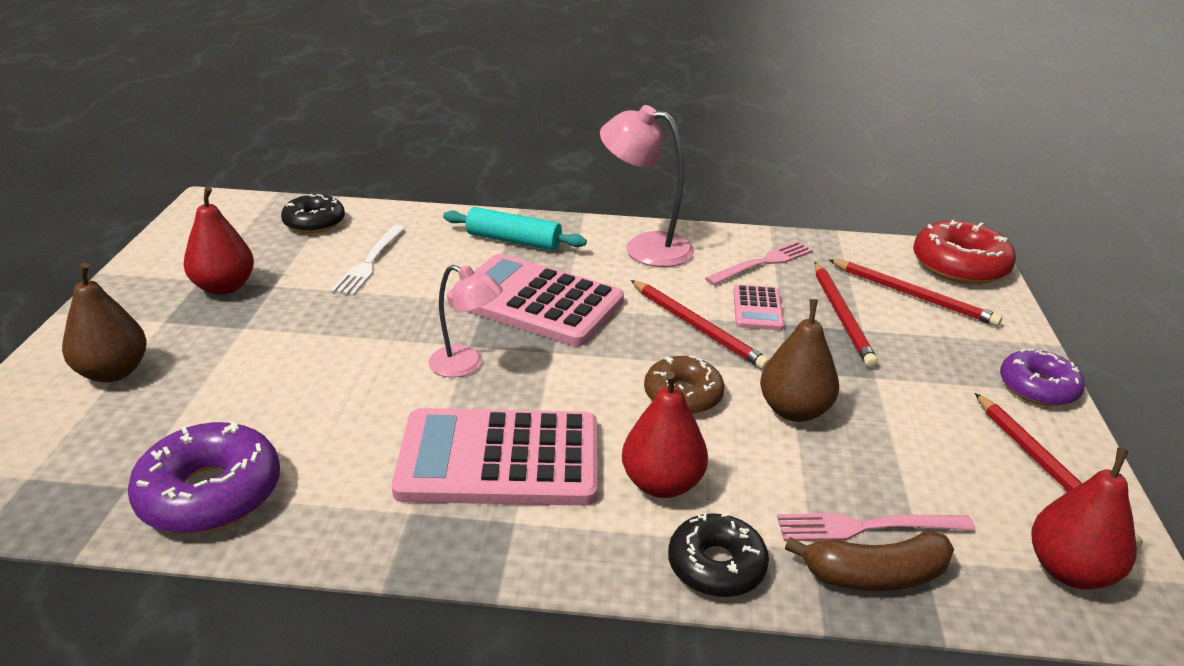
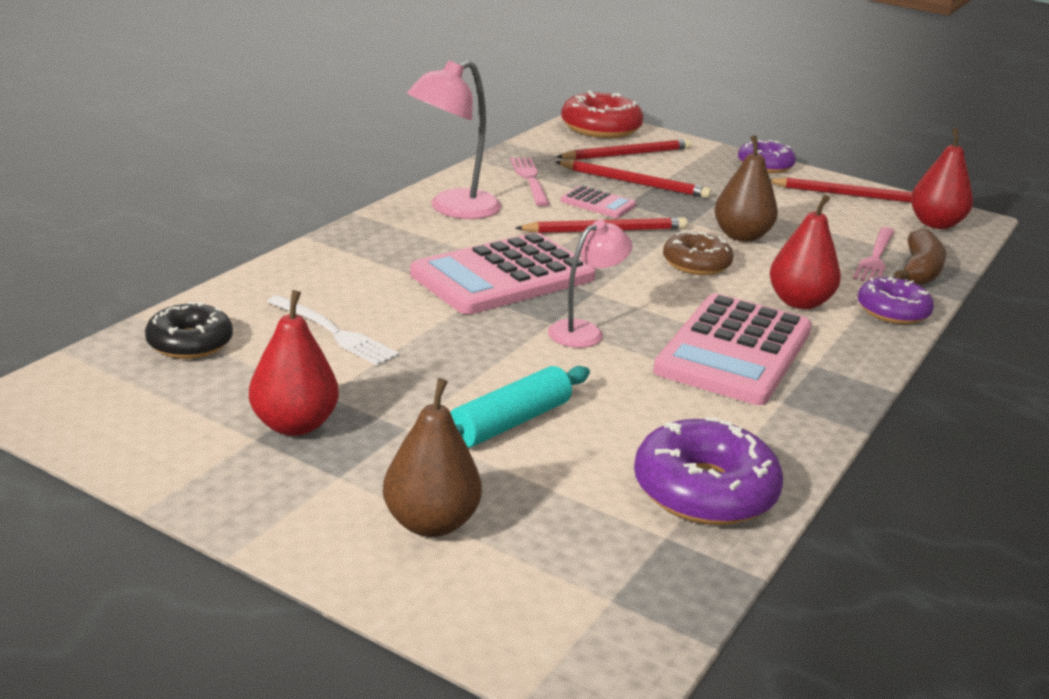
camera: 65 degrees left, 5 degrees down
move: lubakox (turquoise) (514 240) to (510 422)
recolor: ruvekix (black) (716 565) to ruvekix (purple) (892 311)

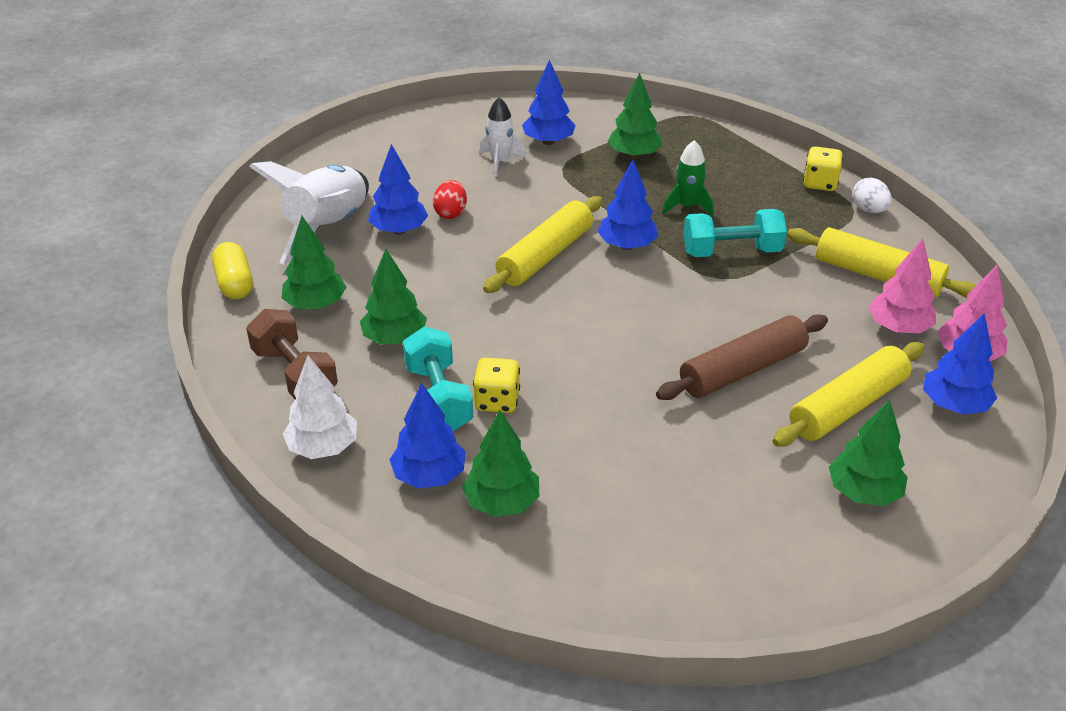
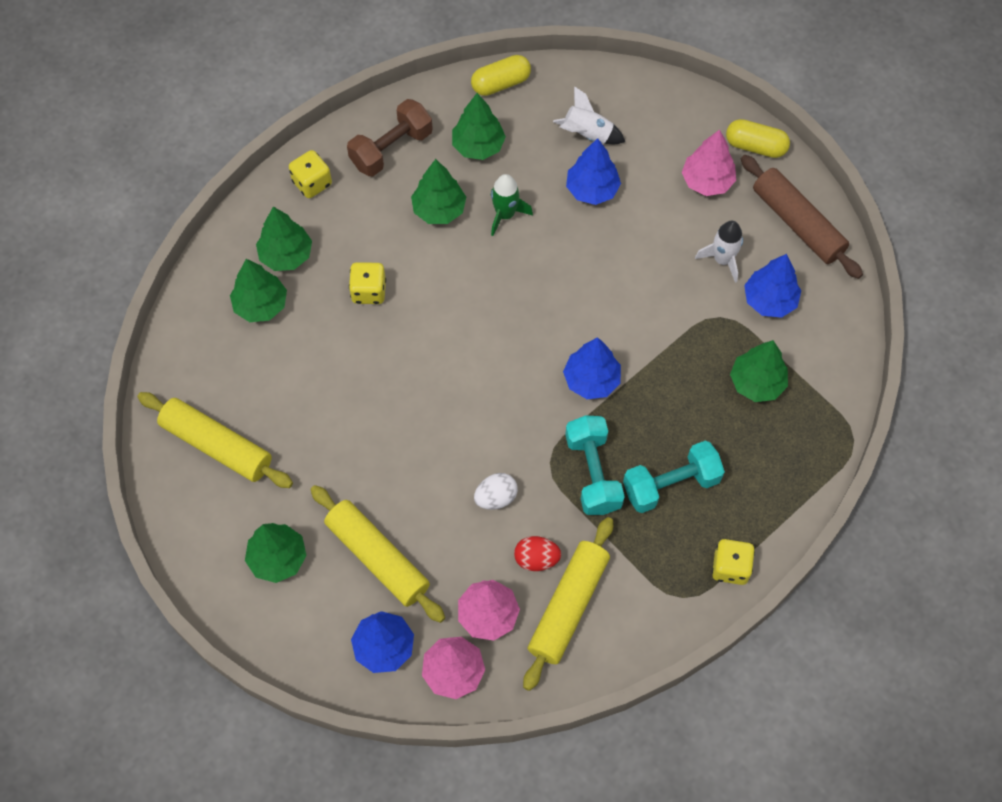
camera: 85 degrees right, 25 degrees up
insert: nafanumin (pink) (707 181); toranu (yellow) (755 146)
move: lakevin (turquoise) (438 398) to (671 485); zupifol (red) (450 213) to (536 559); lubakox (yellow) (545 256) to (217 445); lubakox (brown) (742 370) to (797 223); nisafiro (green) (687 206) to (505 214); zupifol (white) (869 210) to (496 497)
replace: nafanumin (white) (323 448) to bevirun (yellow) (312 183)
recolor: nafanumin (blue) (429 476) to nafanumin (green) (286 255)
resize: nisafiro (white) (328 229) = (587 134) x0.53

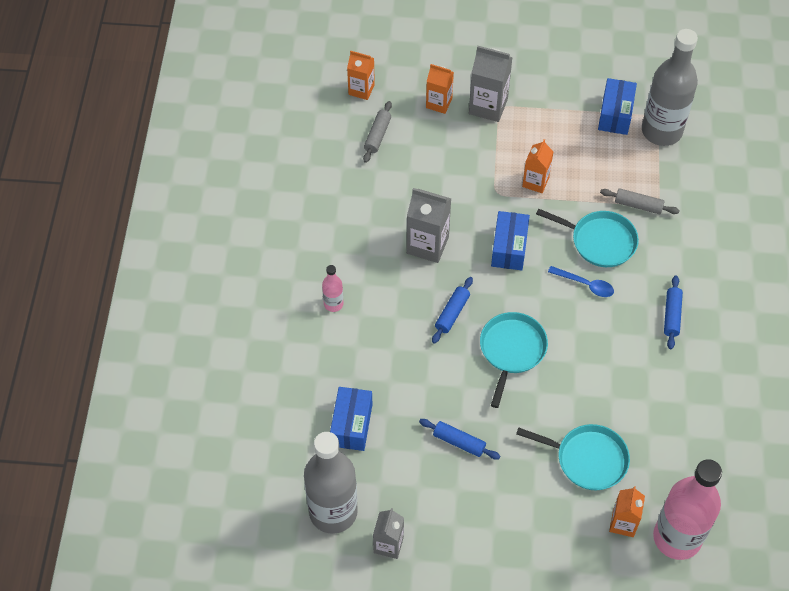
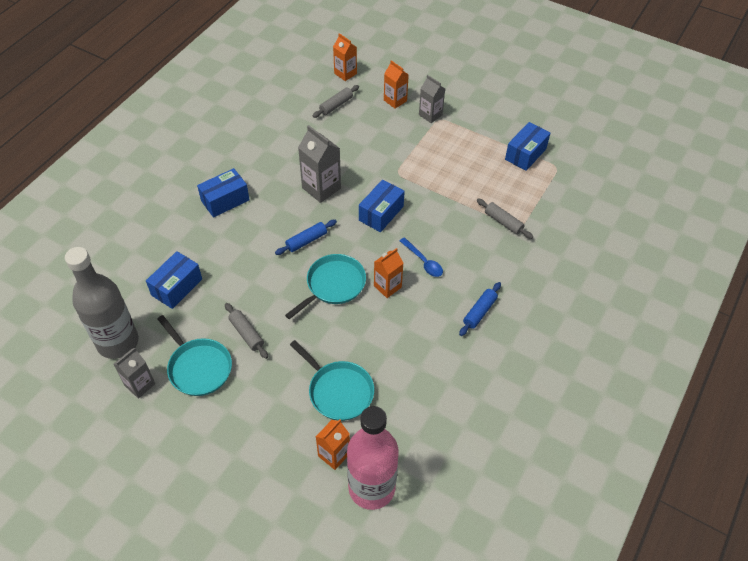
camera: 25 degrees right, 5 degrees down
delete: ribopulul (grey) (661 131)
move: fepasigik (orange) (535 182) to (387 286); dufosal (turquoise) (600 241) to (198 367)
replace: ribopulul (pink) (333 304) to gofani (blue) (225 200)
recolor: lubakox (blue) (459 442) to lubakox (grey) (246 334)
resize: fepasigik (grey) (488 106) = (430 115) x0.66

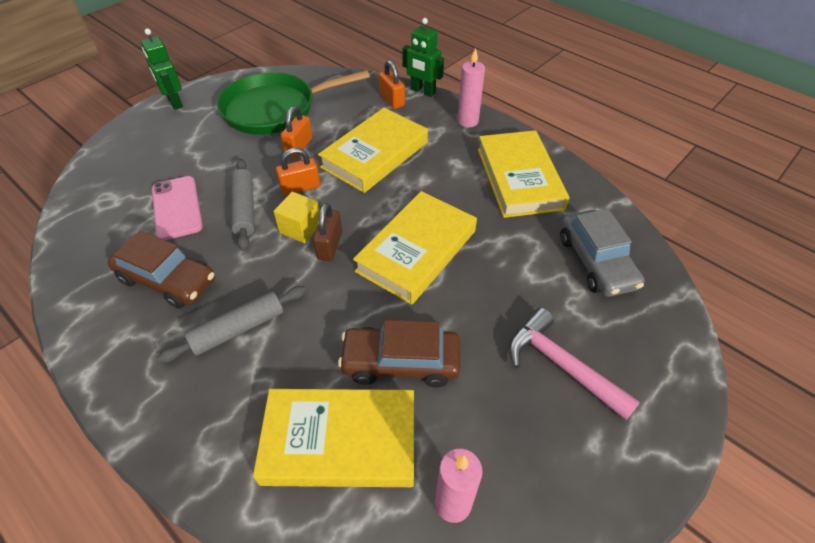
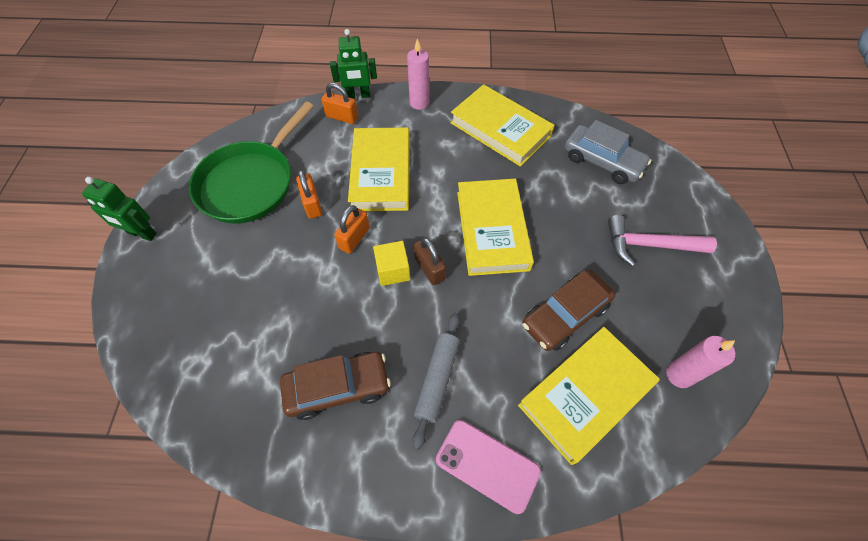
camera: 40 degrees left, 10 degrees up
delete: lubakox (grey) (245 209)
move: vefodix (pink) (177 208) to (487 465)

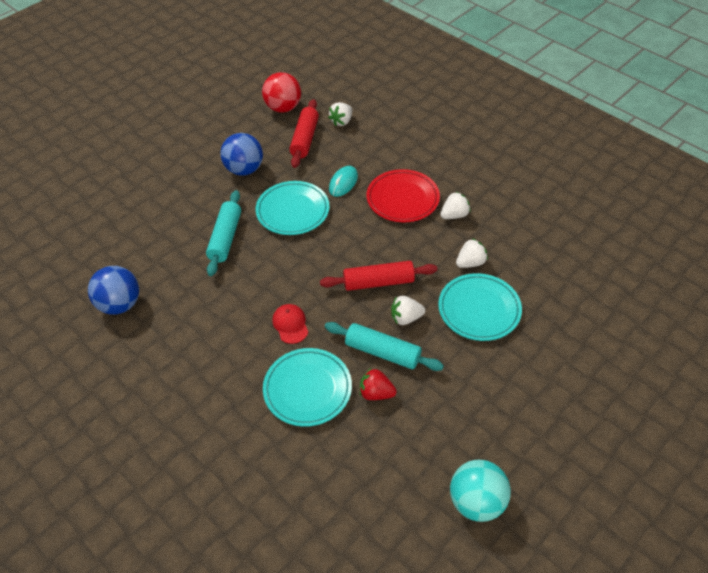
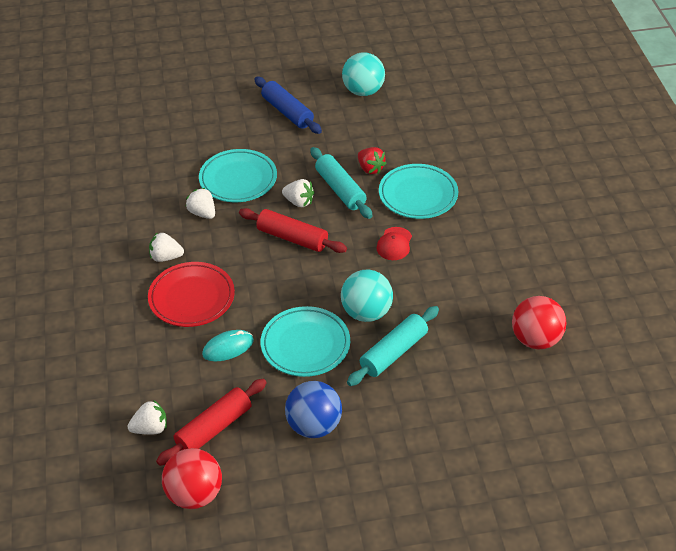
camera: 145 degrees left, 5 degrees down
insert: lubakox (blue) (287 112); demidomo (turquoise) (366 312)
recolor: demidomo (blue) (120 304) to demidomo (red) (535 339)
rotate: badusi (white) (470 263) = (202 213) 45 degrees clockwise

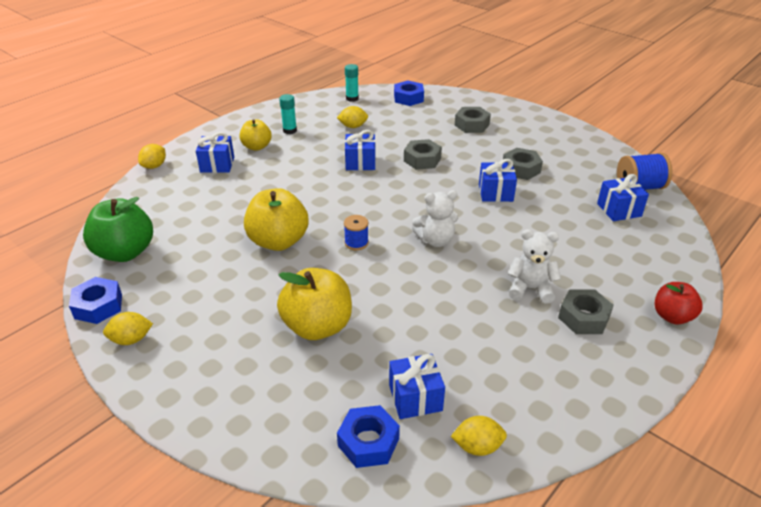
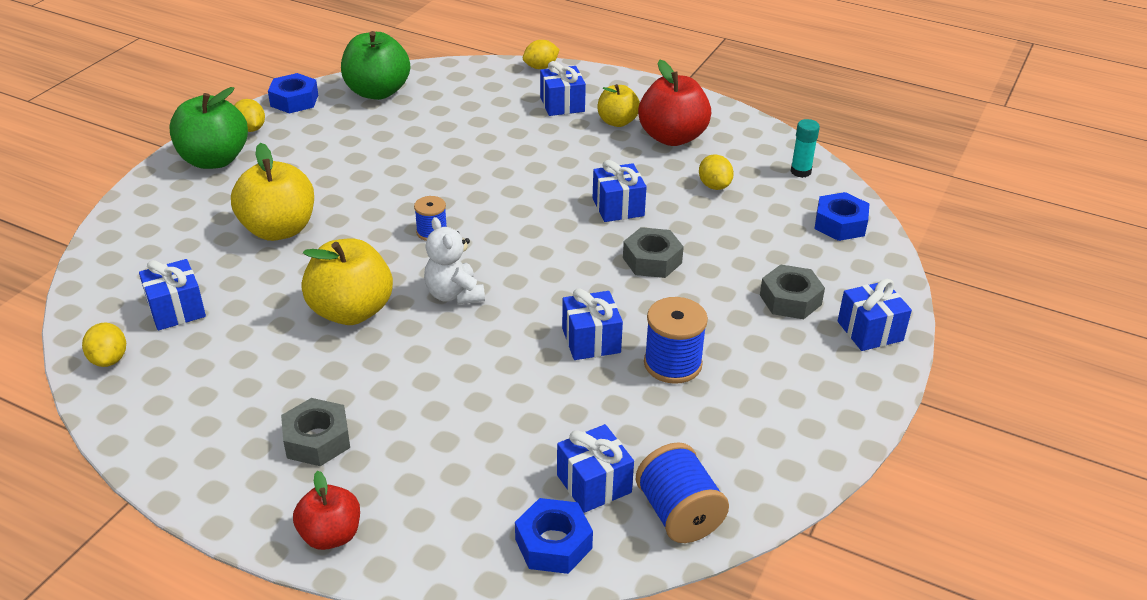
camera: 75 degrees right, 0 degrees up
delete: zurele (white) (530 289)
insert: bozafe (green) (214 160); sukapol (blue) (870 331)
move: bozafe (yellow) (278 241) to (351 311); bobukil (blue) (368 442) to (553 544)
replace: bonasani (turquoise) (290 130) to bozafe (red) (672 137); bobukil (grey) (521 169) to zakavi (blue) (672 364)
rotate: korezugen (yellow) (154 166) = (541 67) 45 degrees counterclockwise

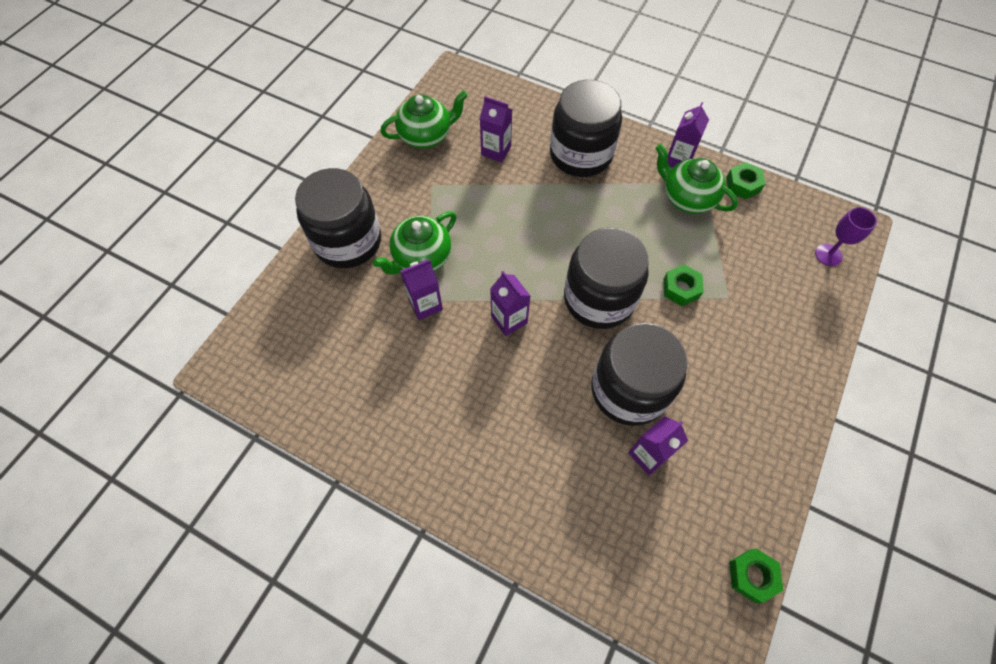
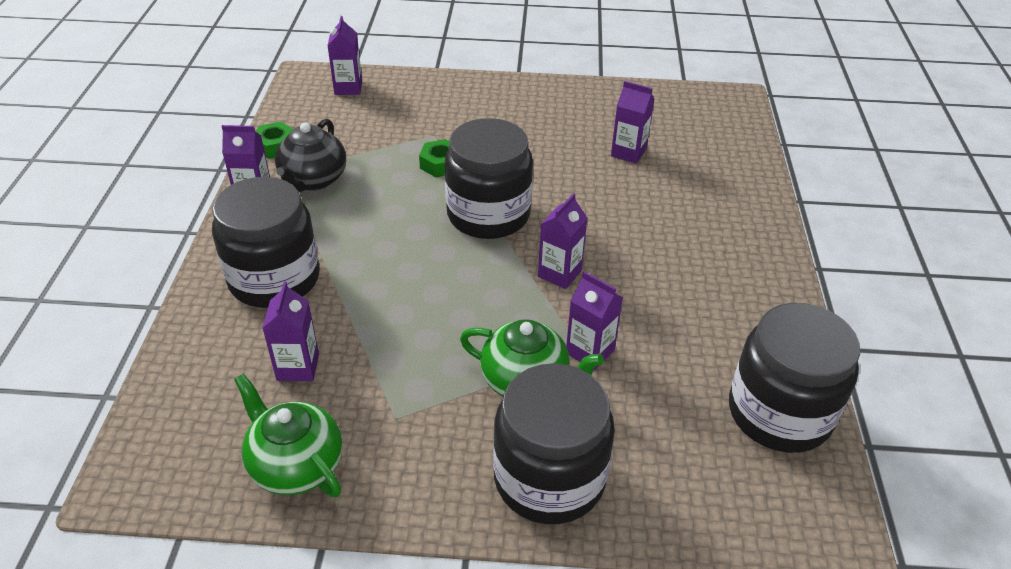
camera: 115 degrees left, 20 degrees down
delete: bobukil (green) (752 576)
move: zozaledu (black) (629 390) to (779 413)
replace: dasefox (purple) (828 255) to fepasigik (purple) (348 88)
recolor: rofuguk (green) (687 198) to rofuguk (black) (313 180)

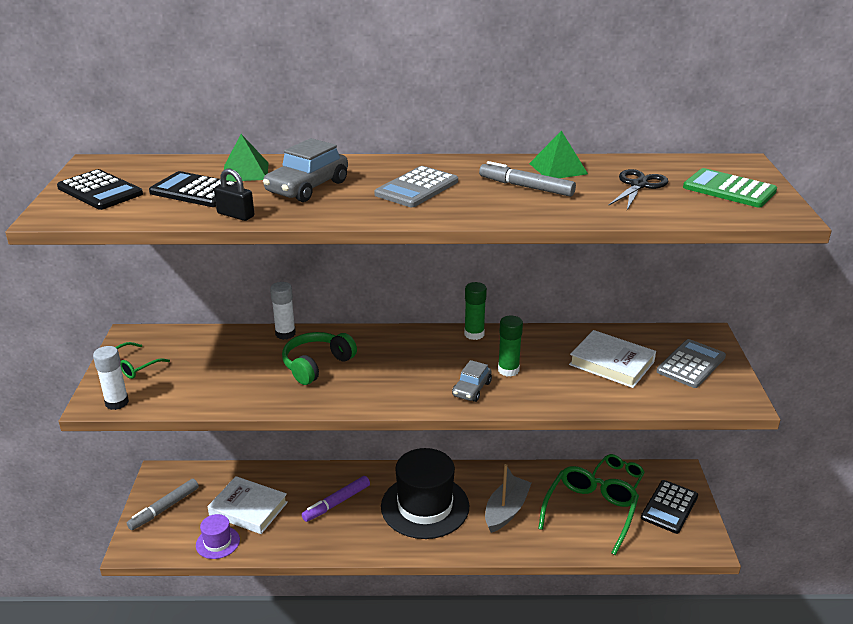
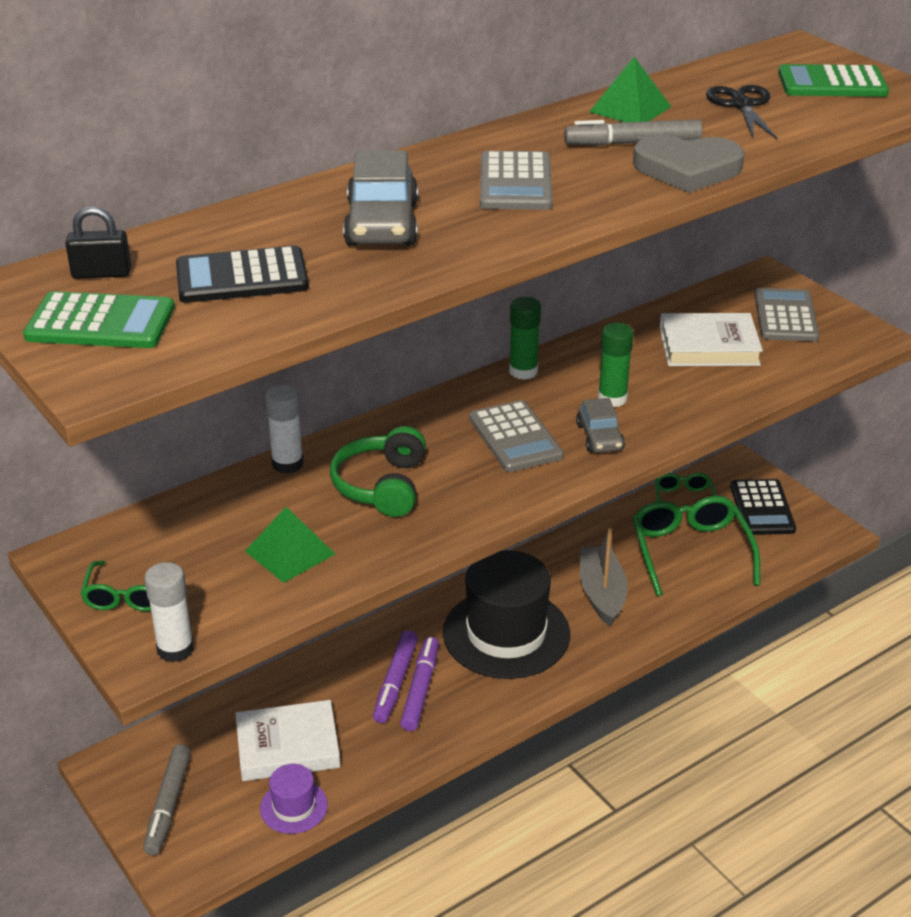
camera: 35 degrees left, 5 degrees up
insert: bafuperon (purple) (420 689); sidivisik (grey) (515 437); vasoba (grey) (687 169)
move: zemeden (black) (235 215) to (101 273); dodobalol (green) (245 172) to (290 552)
recolor: sidivisik (black) (100 191) to sidivisik (green) (100 323)

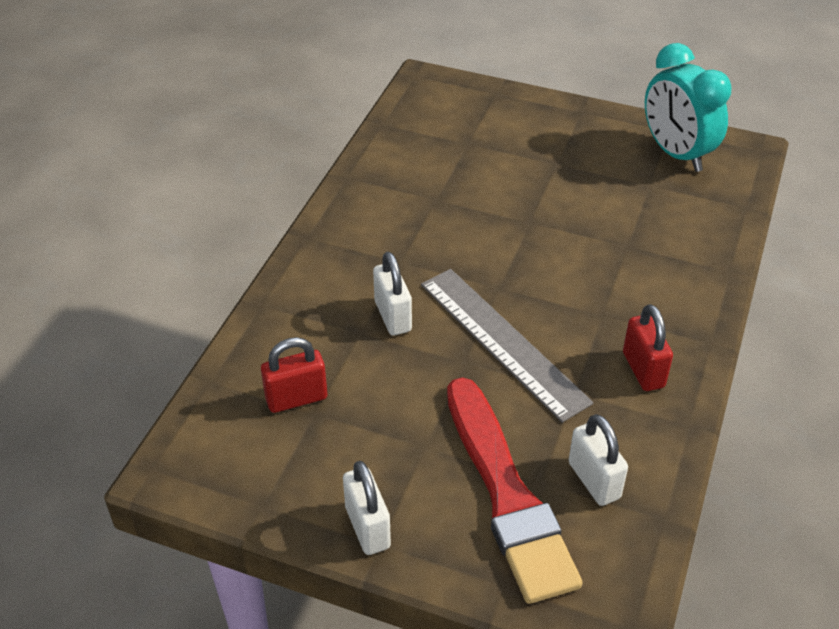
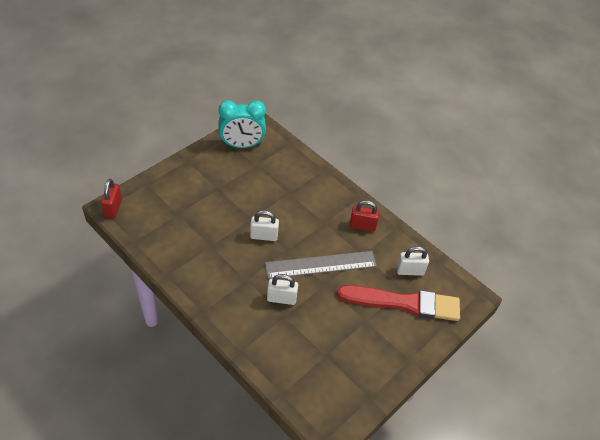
camera: 70 degrees left, 5 degrees up
move: zemeden (red) (296 398) to (113 208); zemeden (white) (367 527) to (264 236)

